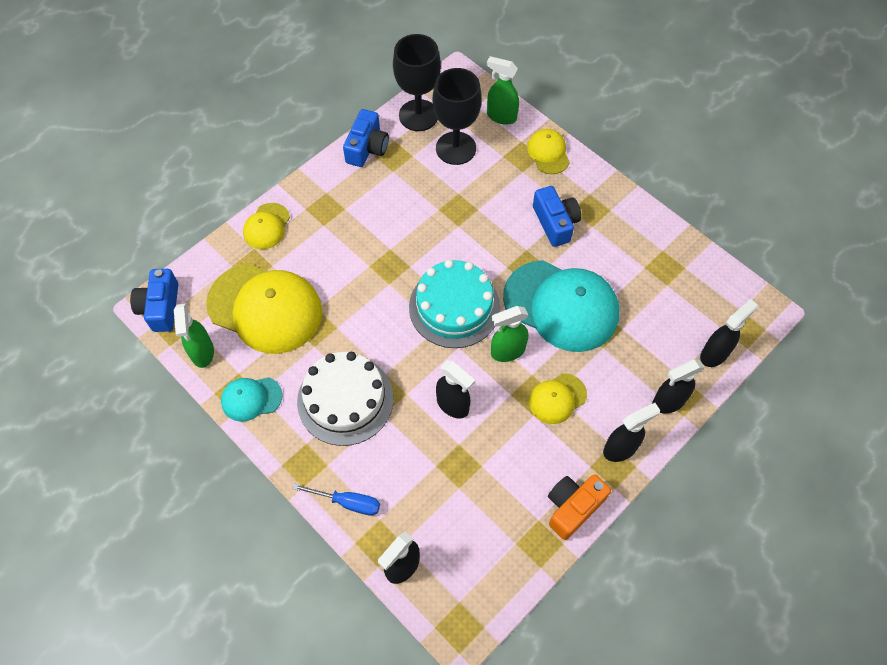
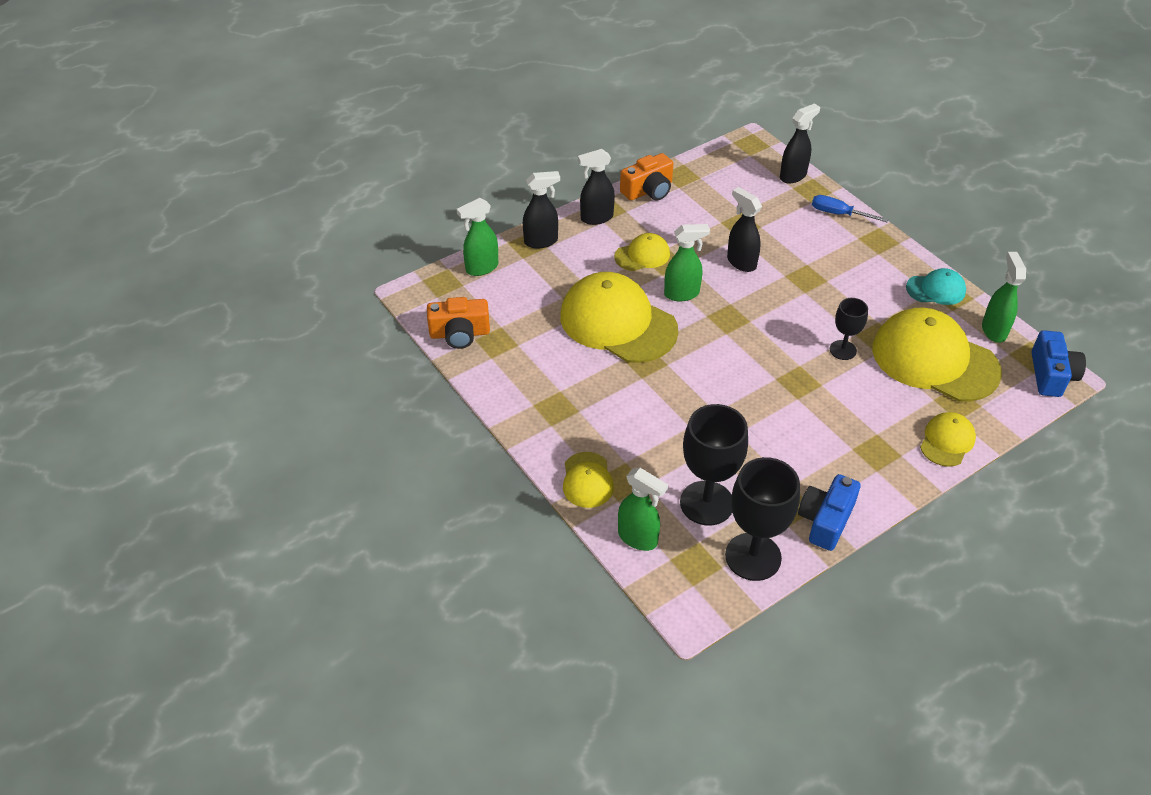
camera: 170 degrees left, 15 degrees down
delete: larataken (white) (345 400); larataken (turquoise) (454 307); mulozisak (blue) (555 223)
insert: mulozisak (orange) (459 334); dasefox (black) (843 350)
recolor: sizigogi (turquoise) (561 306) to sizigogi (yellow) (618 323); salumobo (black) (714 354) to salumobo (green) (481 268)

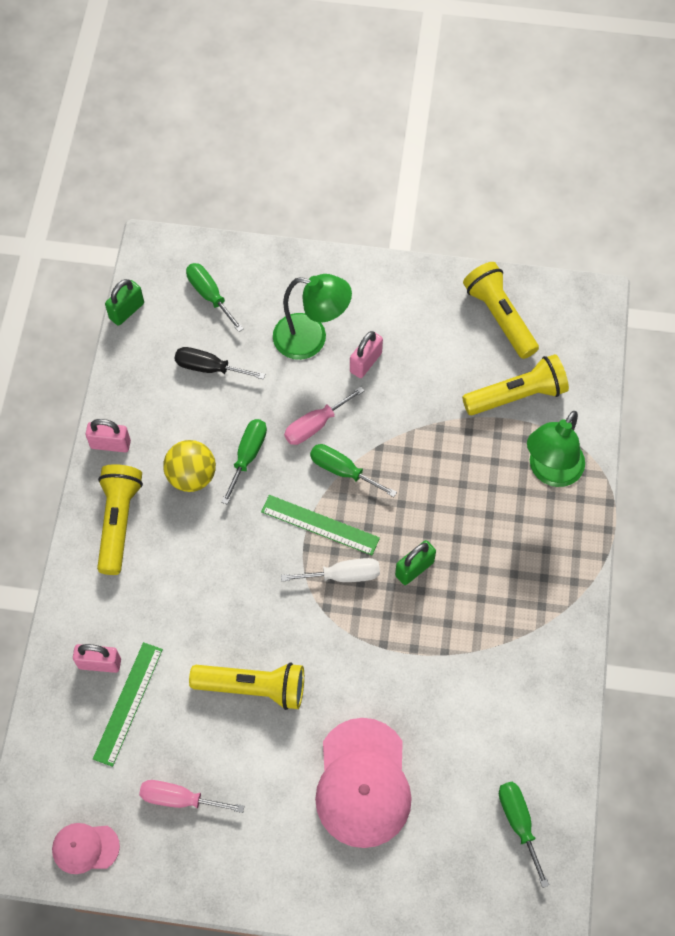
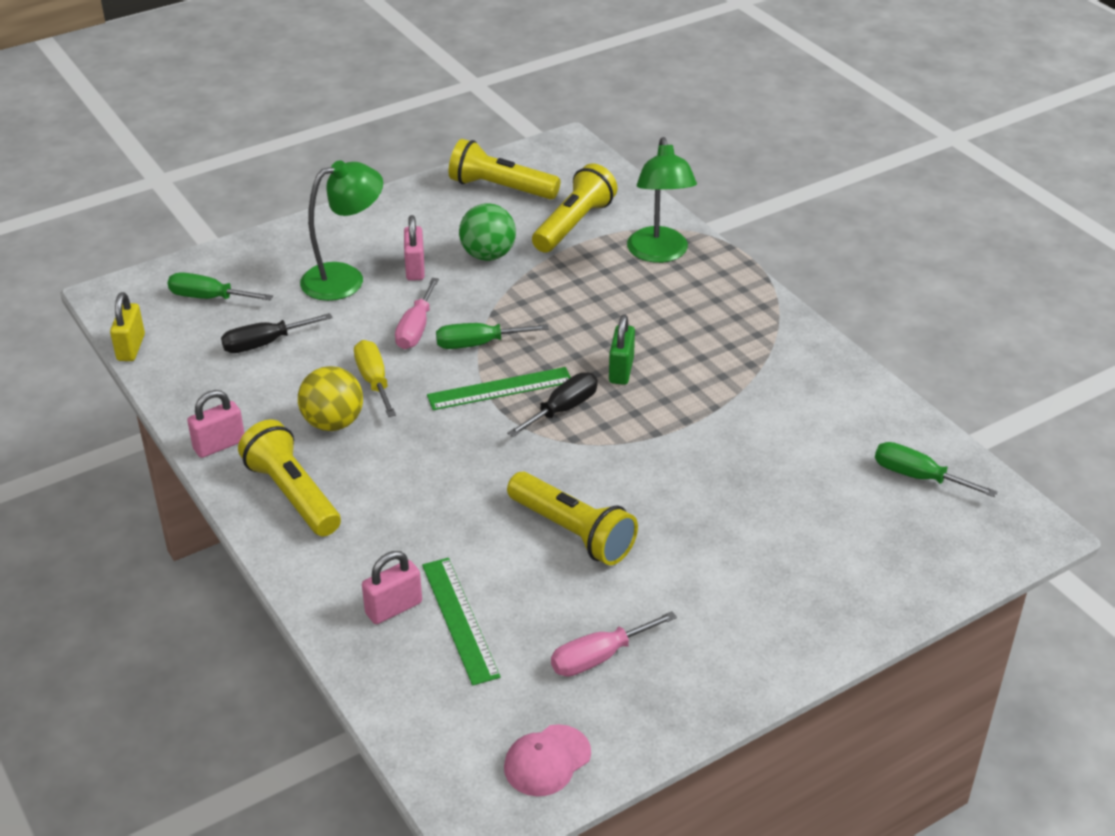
camera: 40 degrees left, 25 degrees down
delete: sizigogi (pink) (363 783)
insert: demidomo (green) (488 255)
recolor: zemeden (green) (127 311) to zemeden (yellow) (131 348); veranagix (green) (247 456) to veranagix (yellow) (374 381); veranagix (white) (343 575) to veranagix (black) (562 409)
rotate: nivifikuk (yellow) (253 687) = (572 532) 75 degrees clockwise

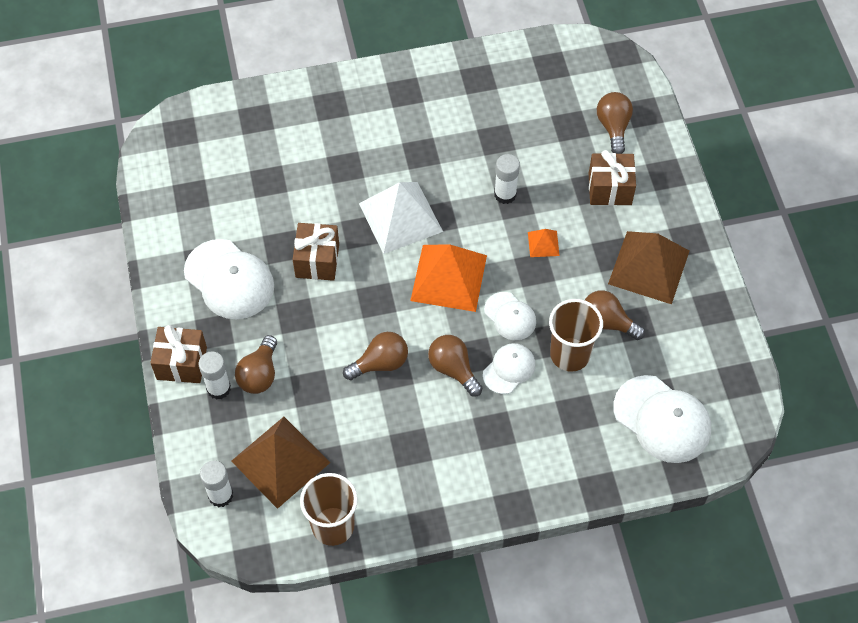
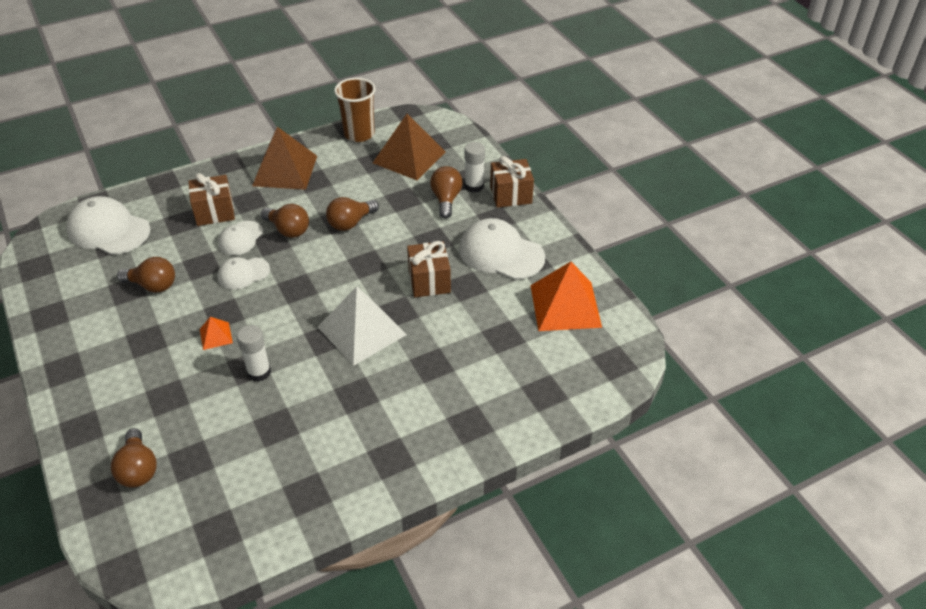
camera: 165 degrees right, 15 degrees down
delete: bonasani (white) (220 495); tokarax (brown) (570 354)
move: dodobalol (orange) (449 278) to (565 306); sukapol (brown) (610 189) to (214 212); dodobalol (brown) (649 267) to (285 170)
rotate: sizigogi (white) (510 316) = (243 273) 60 degrees counterclockwise

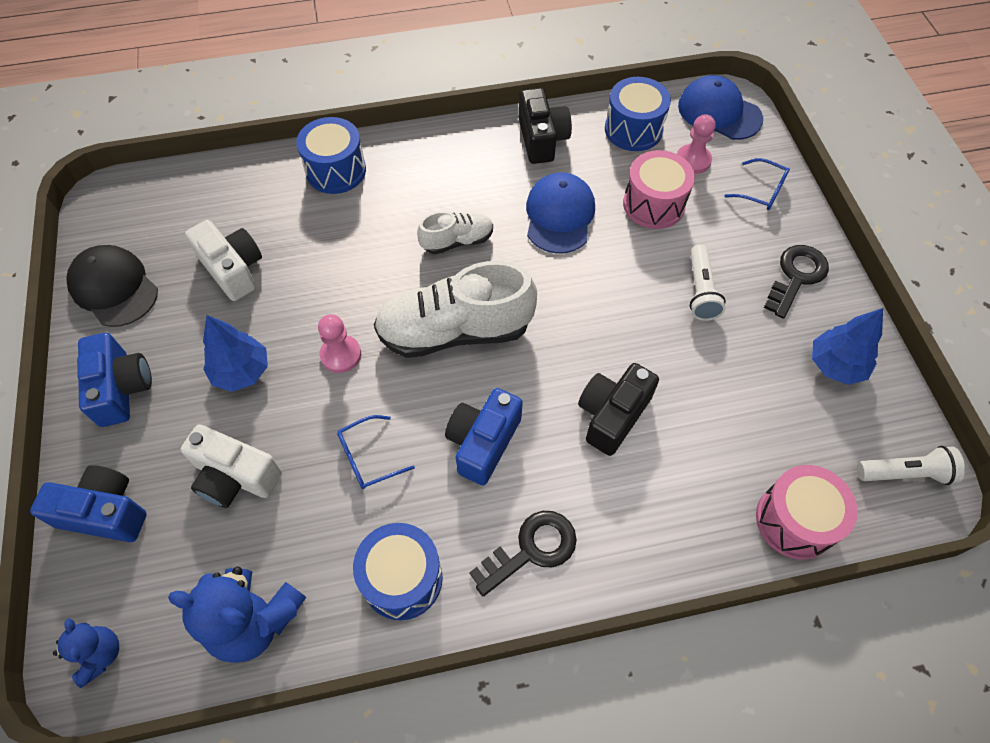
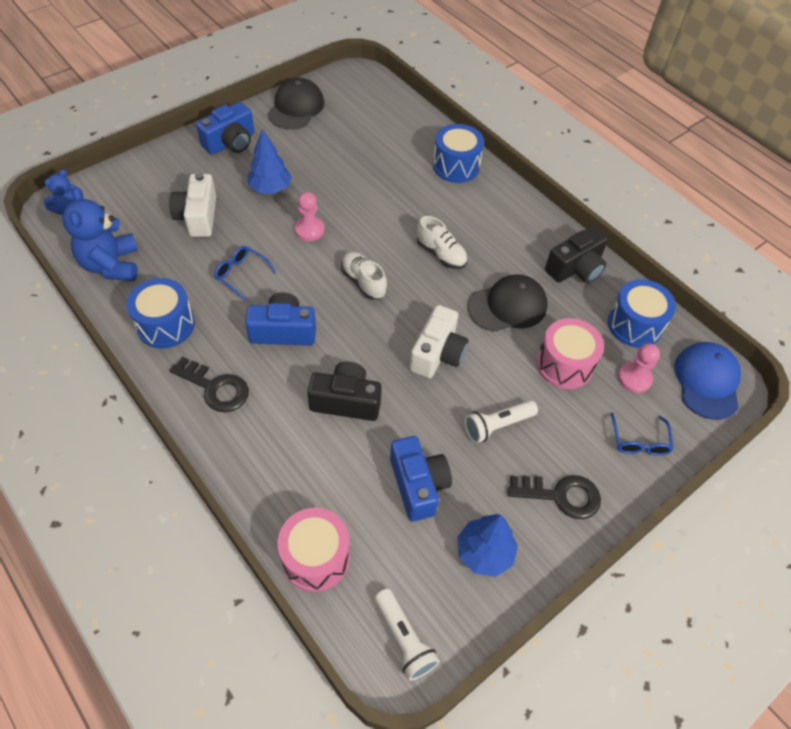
camera: 60 degrees right, 5 degrees down
move: mulozisak (blue) (104 512) to (418 485); mulozisak (white) (233 269) to (437 353)
recolor: sizigogi (blue) (559 216) to sizigogi (black) (507 306)
resize: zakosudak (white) (455 331) = (363 282) x0.52

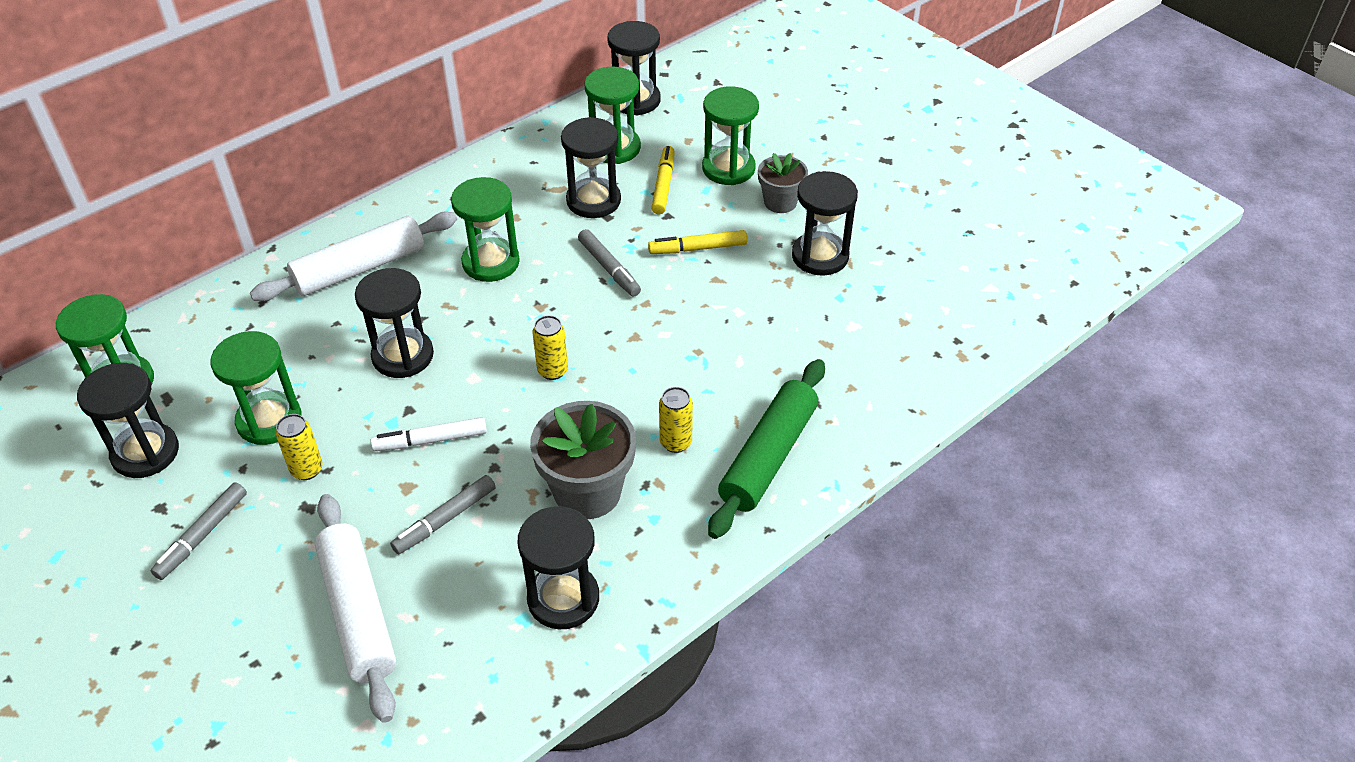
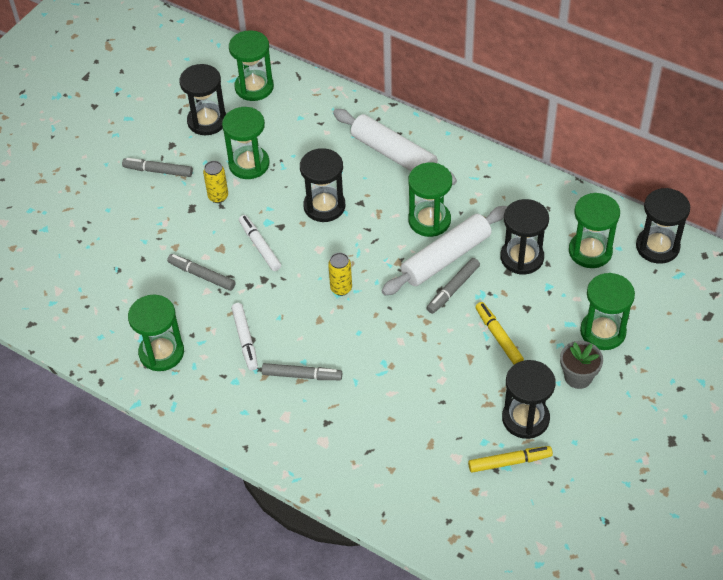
camera: 75 degrees right, 5 degrees up
delete: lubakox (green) (768 457)
move: lubakox (white) (358 612) to (446 258); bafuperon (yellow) (663 185) to (509 462)
replace: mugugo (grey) (587 492) to bafuperon (white) (245 339); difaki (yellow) (675 442) to bafuperon (grey) (302 375)
recolor: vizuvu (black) (563 598) to vizuvu (green) (161 352)

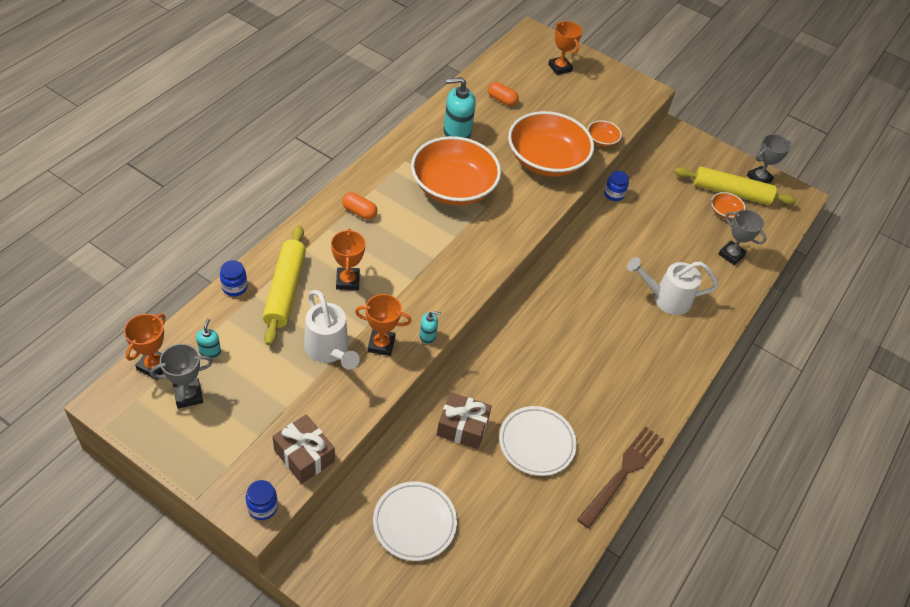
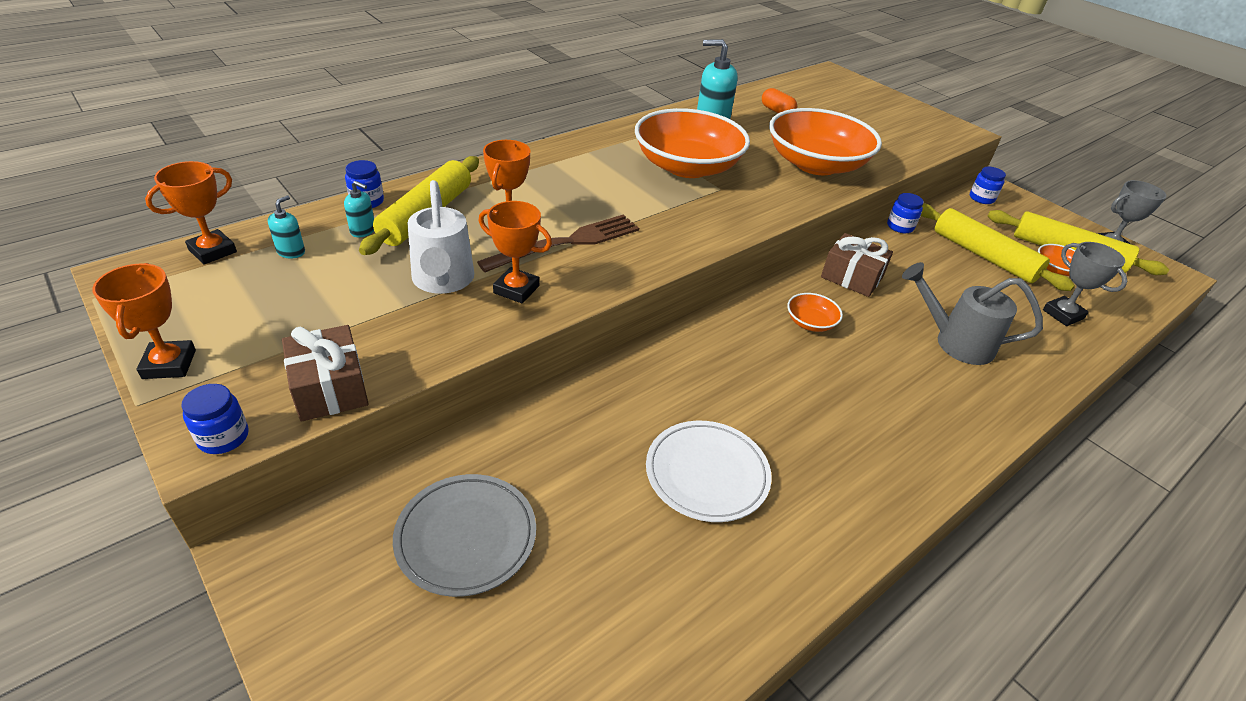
camera: 20 degrees right, 10 degrees down
delete: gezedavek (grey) (188 395); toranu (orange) (359 212)
insert: lubakox (yellow) (983 256); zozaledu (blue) (981 198)
move: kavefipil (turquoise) (427 336) to (363 231); sukapol (brown) (462 427) to (852 277); gezedavek (orange) (560 68) to (169 364); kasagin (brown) (623 473) to (567 243); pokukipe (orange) (602 140) to (810 323)
recolor: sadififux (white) (414 522) to sadififux (grey) (466 537); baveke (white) (666 298) to baveke (grey) (956 342)

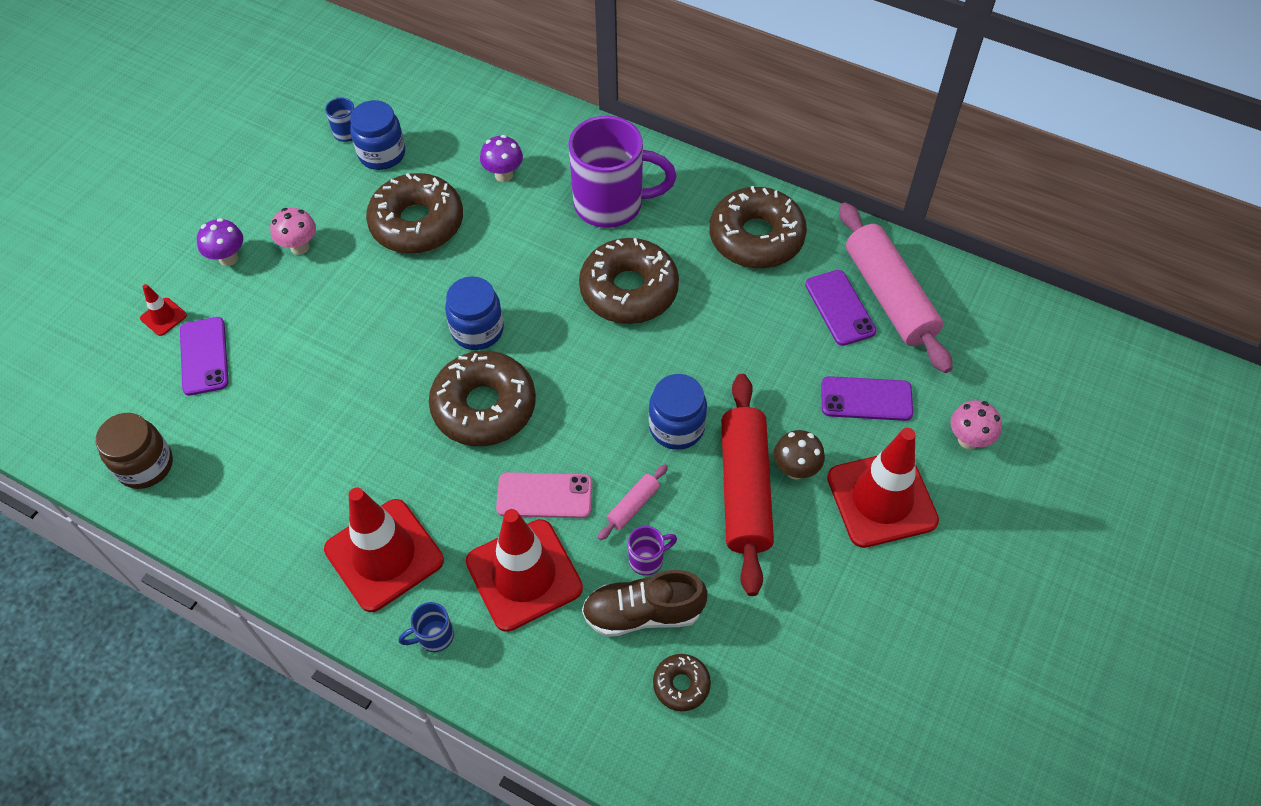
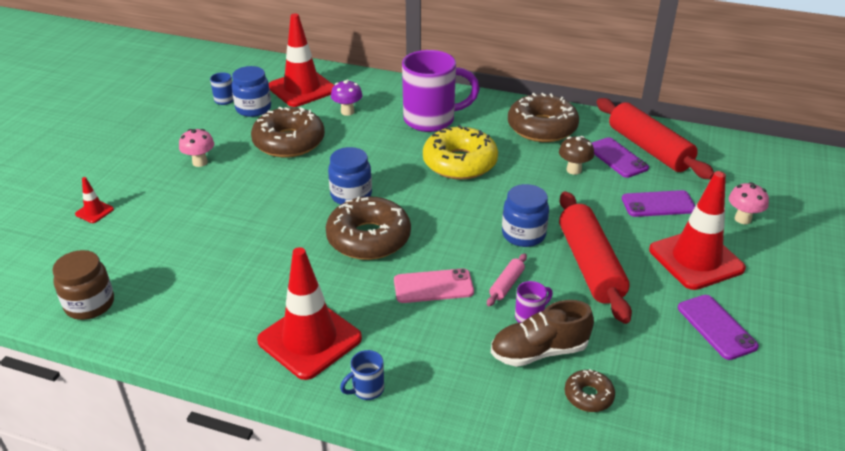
camera: 10 degrees left, 20 degrees down
delete: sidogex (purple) (228 258)
move: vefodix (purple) (204 356) to (716 327); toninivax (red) (524 575) to (302 89); sidogex (brown) (795 469) to (574 170)
recolor: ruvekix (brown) (629 290) to ruvekix (yellow) (460 163); lubakox (pink) (889 296) to lubakox (red) (649 149)

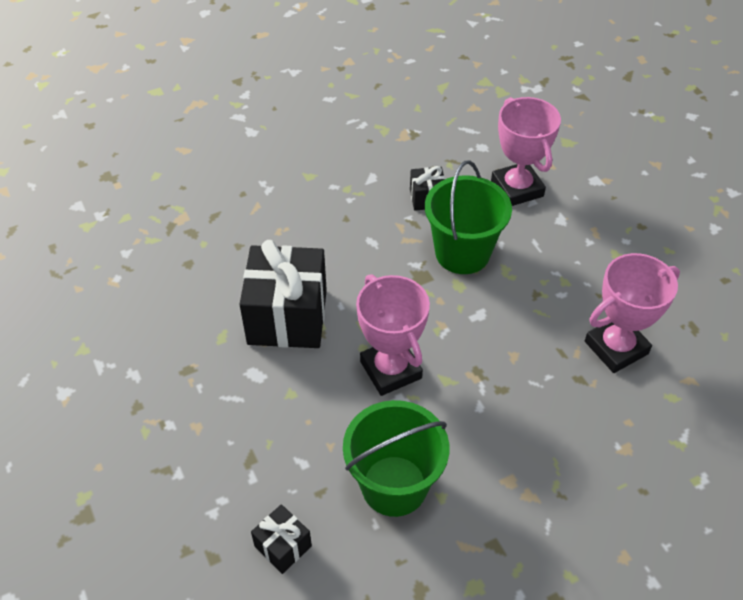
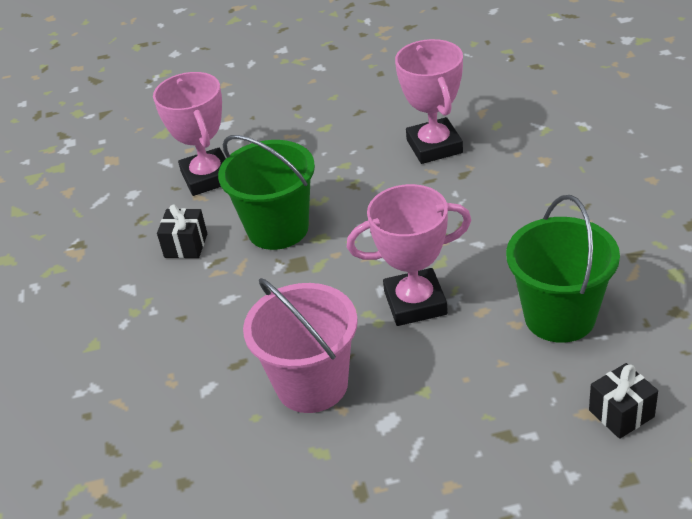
camera: 70 degrees left, 10 degrees down
replace: sukapol (black) (287 317) to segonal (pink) (312 384)
rotate: gezedavek (pink) (517 188) = (207 177) 75 degrees clockwise

